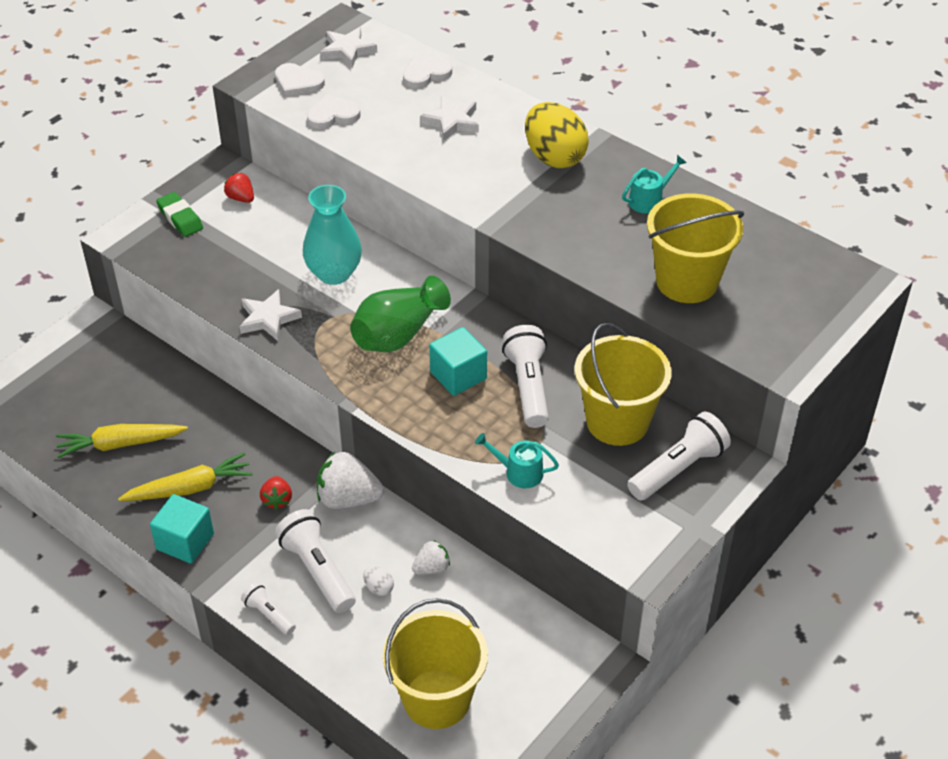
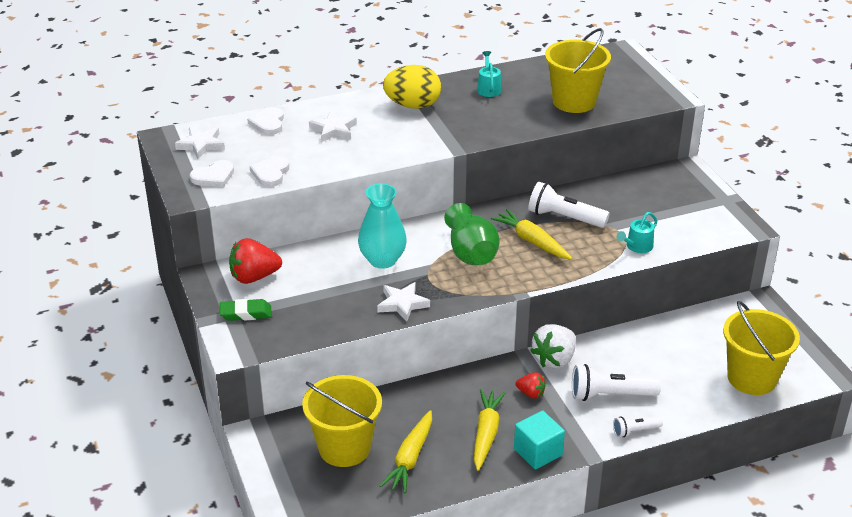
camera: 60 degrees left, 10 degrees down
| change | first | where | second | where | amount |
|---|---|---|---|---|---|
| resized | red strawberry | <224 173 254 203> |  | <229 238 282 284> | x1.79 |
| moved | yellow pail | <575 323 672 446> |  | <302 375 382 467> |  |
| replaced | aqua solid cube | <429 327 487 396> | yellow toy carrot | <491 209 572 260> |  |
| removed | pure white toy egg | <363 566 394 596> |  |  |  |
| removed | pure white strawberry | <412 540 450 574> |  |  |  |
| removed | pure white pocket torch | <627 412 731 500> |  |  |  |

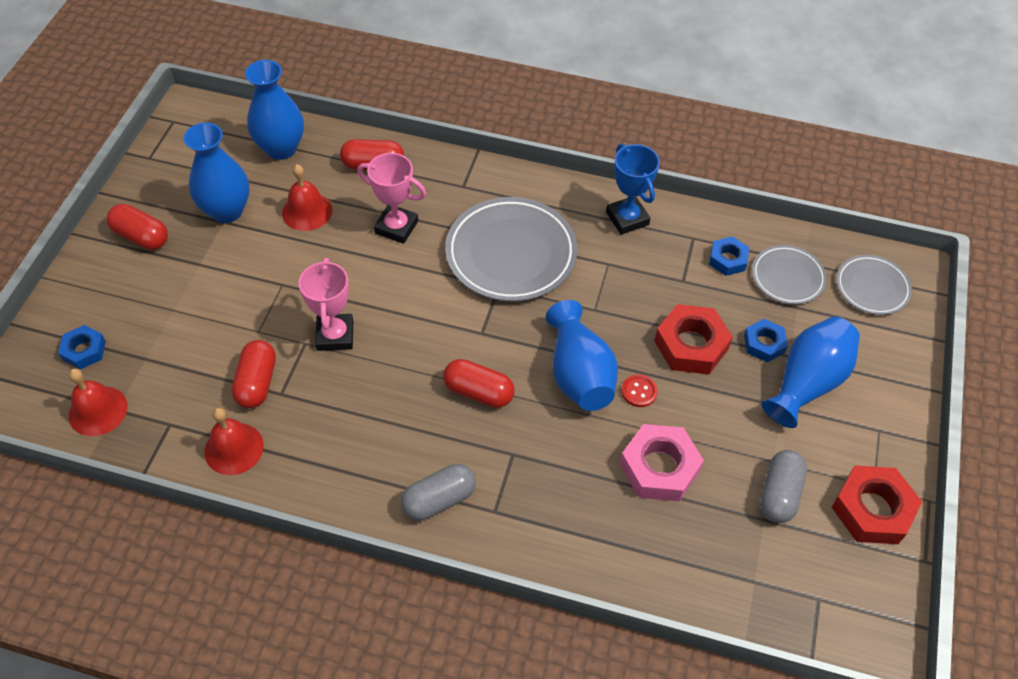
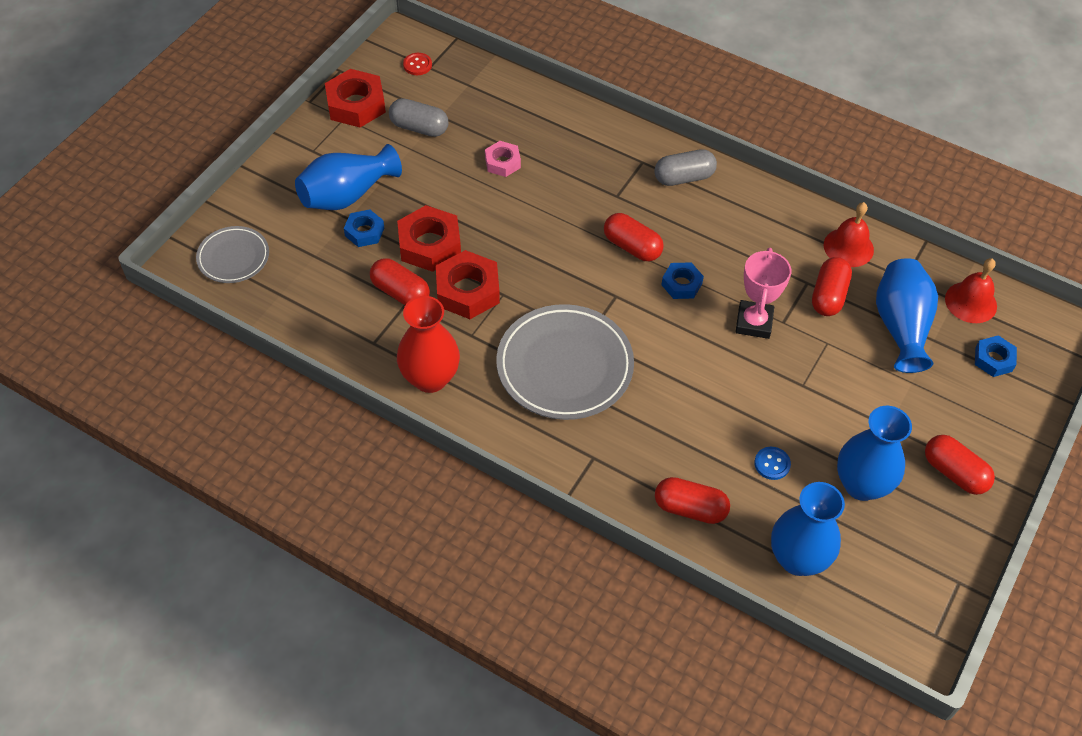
camera: 165 degrees left, 0 degrees up
| change | first | where | second | where | amount |
|---|---|---|---|---|---|
| added |  |  | red pill | <370 258 430 305> |  |
| turned | ash-grey pill | <760 450 807 523> |  | <389 98 448 137> | 75 degrees clockwise |
| replaced | cobalt award cup | <606 144 660 235> | red flower vase | <397 296 460 393> |  |
| moved | red sewing button | <622 374 658 407> |  | <403 53 432 75> |  |
| added |  |  | red hexagon nut | <436 250 500 319> |  |
| resized | rosy hexagon nut | <620 424 704 501> |  | <485 141 521 177> | x0.59 |
| moved | cobalt hexagon nut | <709 236 749 276> |  | <661 262 704 299> |  |
| replaced | red school bell | <282 164 332 231> | cobalt sewing button | <754 447 791 480> |  |
| moved | cobalt flower vase | <546 300 618 411> |  | <876 258 938 373> |  |
| removed | rosy award cup | <357 153 426 244> |  |  |  |
| removed | ash-grey dinner plate | <752 245 827 304> |  |  |  |

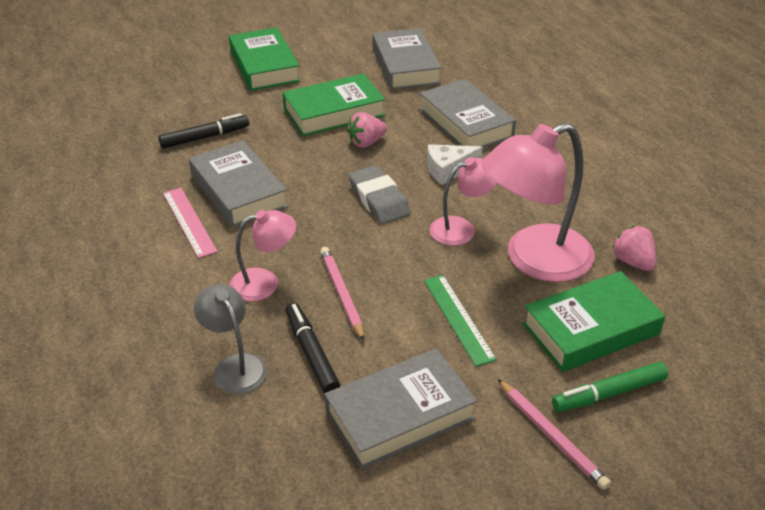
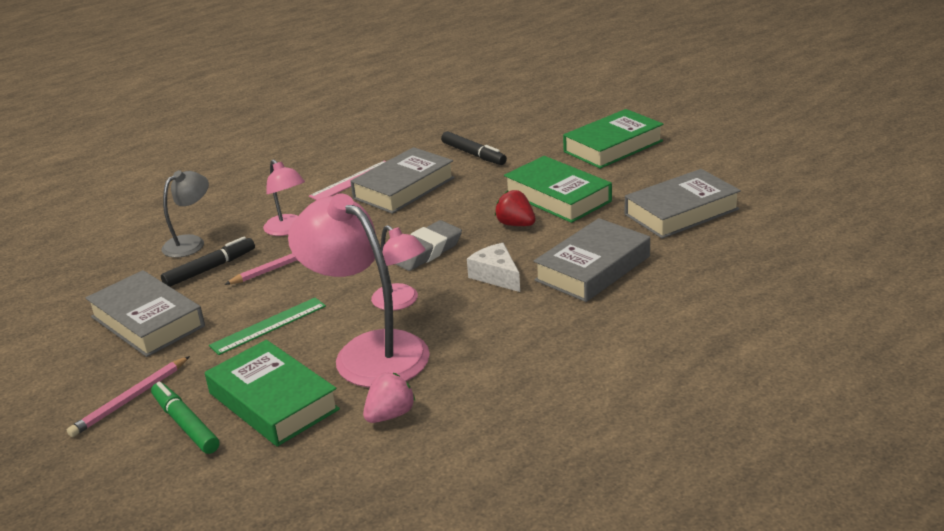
camera: 75 degrees right, 10 degrees down
| change | first | where | second | where | amount |
|---|---|---|---|---|---|
| recoloured | rosy strawberry | <347 112 387 148> | red strawberry | <495 190 536 226> |  |

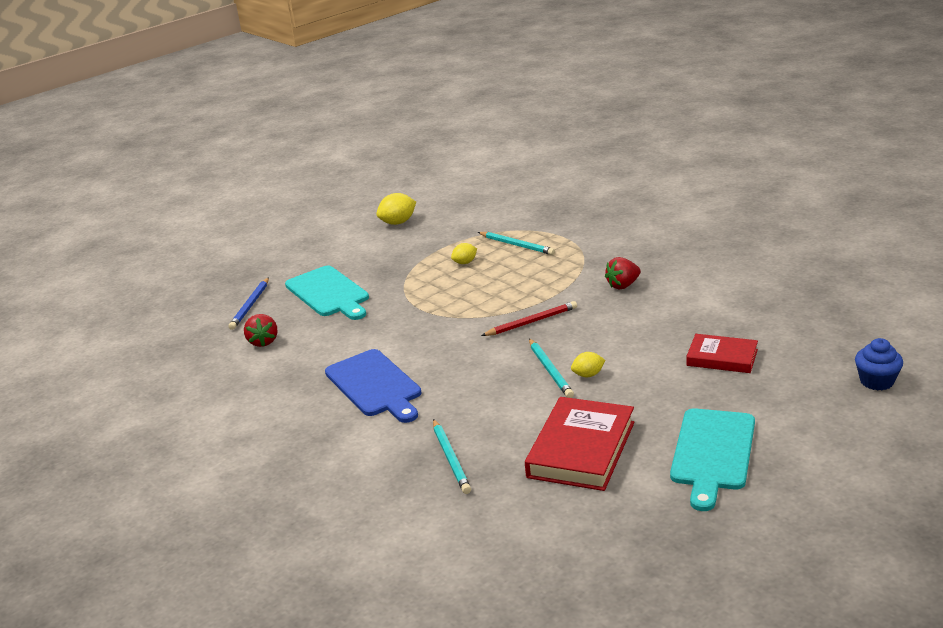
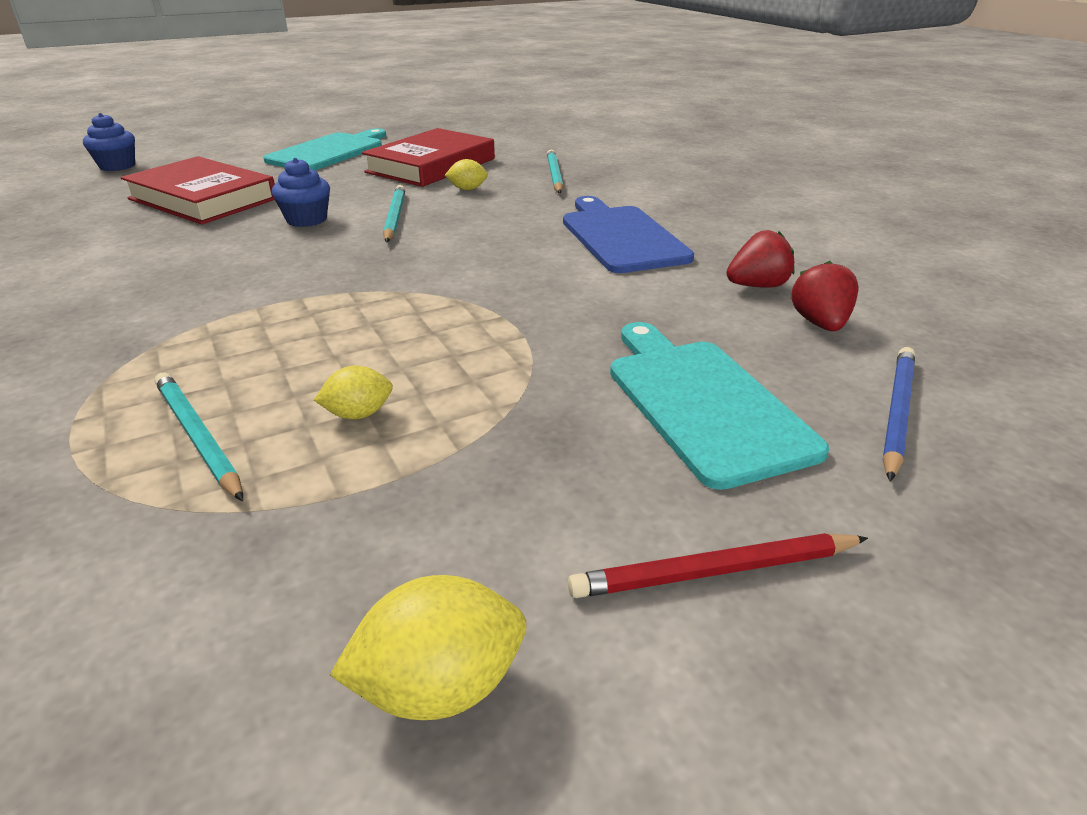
camera: 170 degrees left, 5 degrees up
| change | first | where | second | where | amount |
|---|---|---|---|---|---|
| resized | red hardcover | <686 334 758 373> |  | <121 156 275 225> | x1.63 |
| added |  |  | cobalt muffin | <272 158 330 227> |  |
| moved | yellow toy lemon | <571 352 605 377> |  | <445 159 488 190> |  |
| moved | red lead pencil | <481 301 577 336> |  | <568 533 868 598> |  |
| moved | red strawberry | <605 257 641 289> |  | <726 230 795 288> |  |

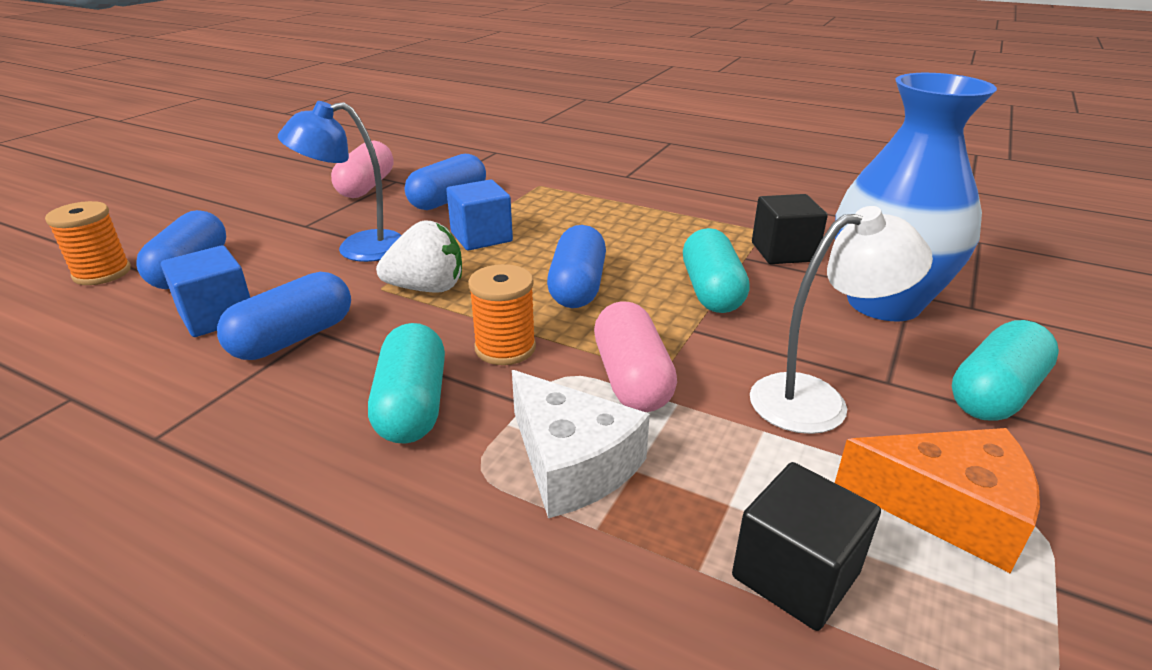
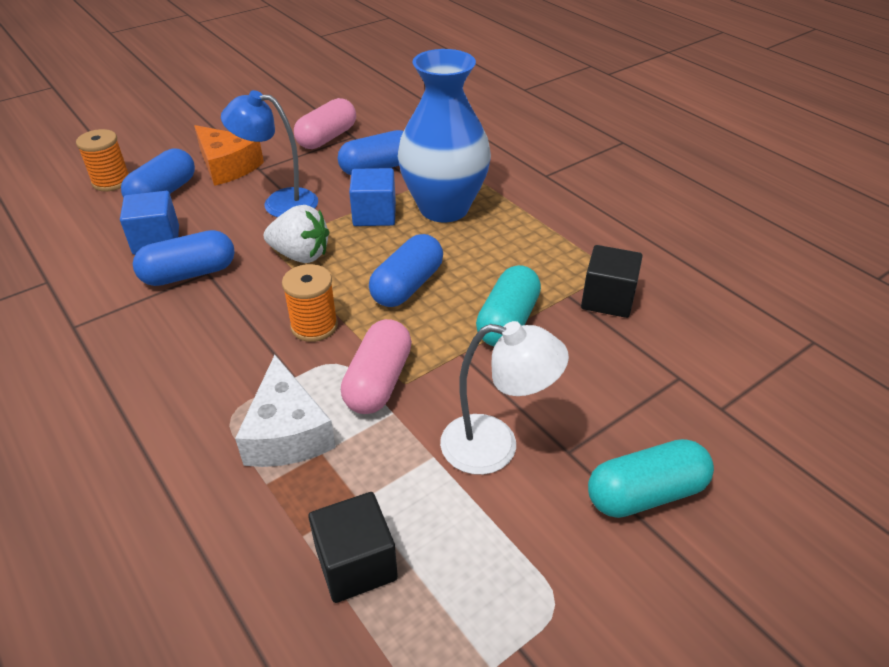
camera: 25 degrees right, 10 degrees up
| change | first | where | second | where | amount |
|---|---|---|---|---|---|
| moved | bright orange cheese | <835 428 1040 573> |  | <194 125 264 186> |  |
| moved | cobalt flower vase | <835 73 997 321> |  | <398 49 491 222> |  |
| removed | aqua pill | <368 323 445 443> |  |  |  |

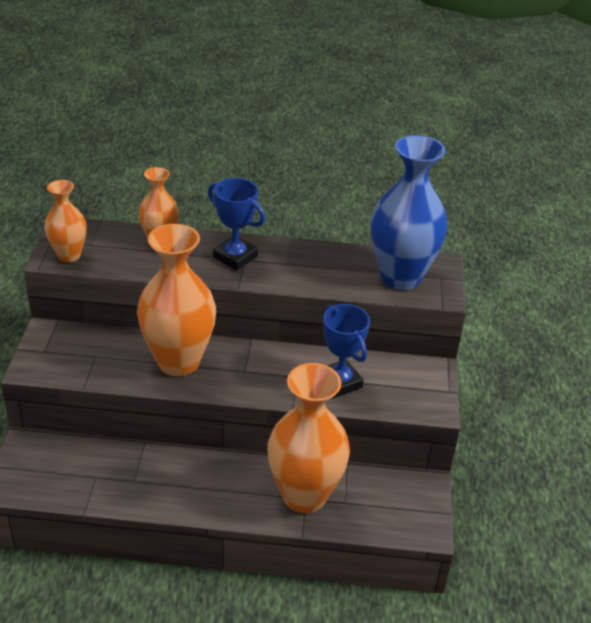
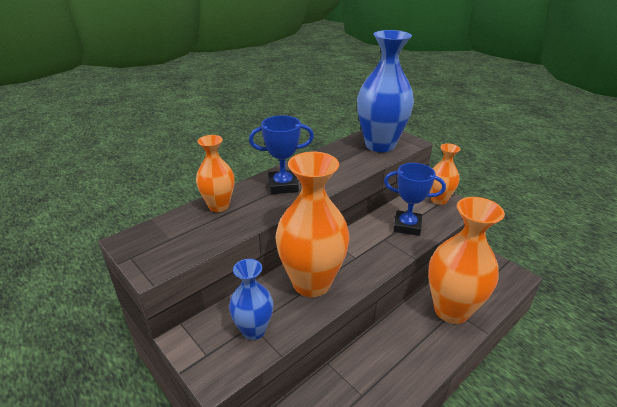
camera: 45 degrees left, 5 degrees down
| change | first | where | second | where | amount |
|---|---|---|---|---|---|
| added |  |  | cobalt flower vase | <229 259 273 340> |  |
| moved | bright orange flower vase | <44 180 86 262> |  | <430 143 460 205> |  |

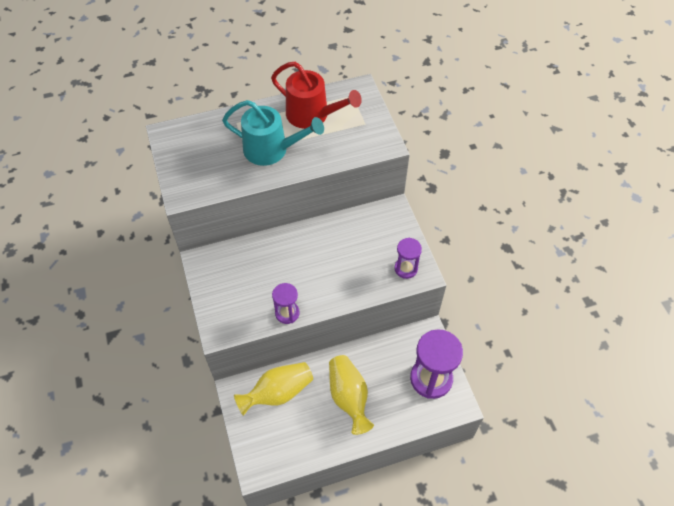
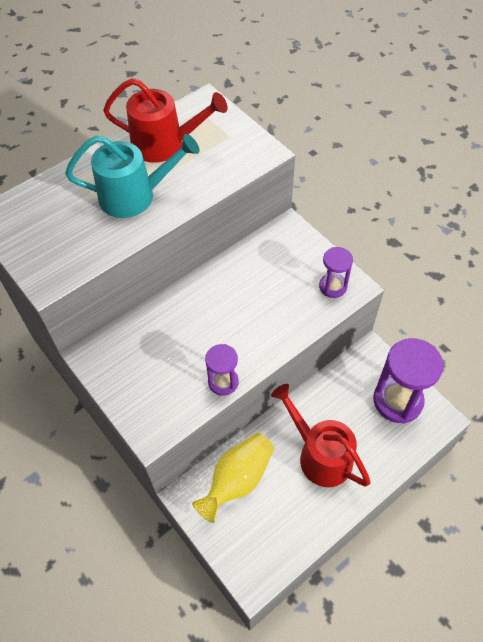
camera: 20 degrees left, 0 degrees up
| change | first | where | second | where | amount |
|---|---|---|---|---|---|
| replaced | yellow flower vase | <329 355 374 435> | red sprinkling can | <271 384 371 487> |  |

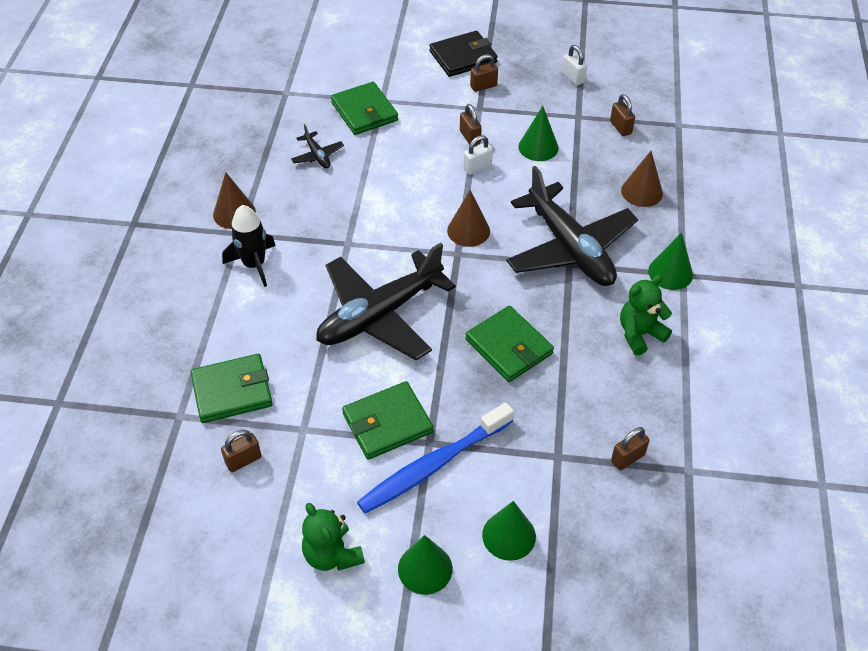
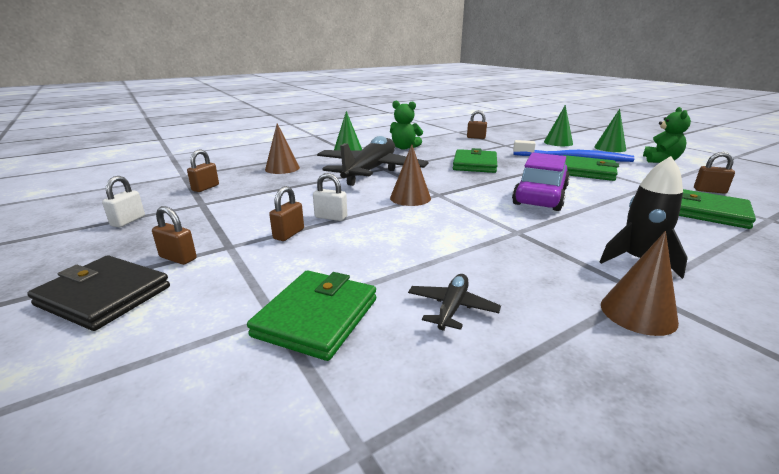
camera: 130 degrees left, 25 degrees down
| change | first | where | second | where | amount |
|---|---|---|---|---|---|
| replaced | jet-black toy plane | <316 243 456 360> | royal purple automobile | <512 153 570 211> |  |
| removed | leaf-green cone shape | <518 106 559 161> |  |  |  |

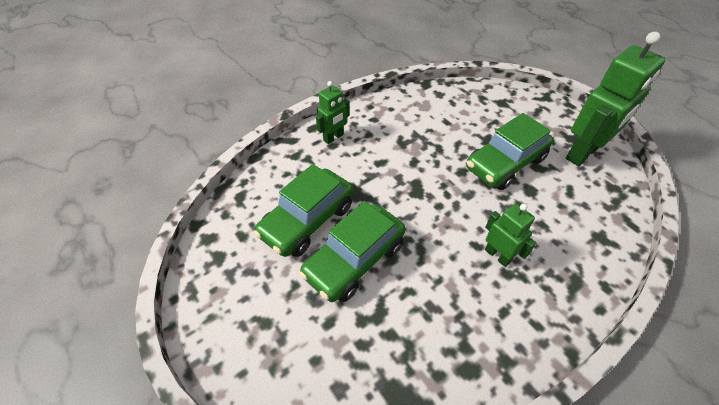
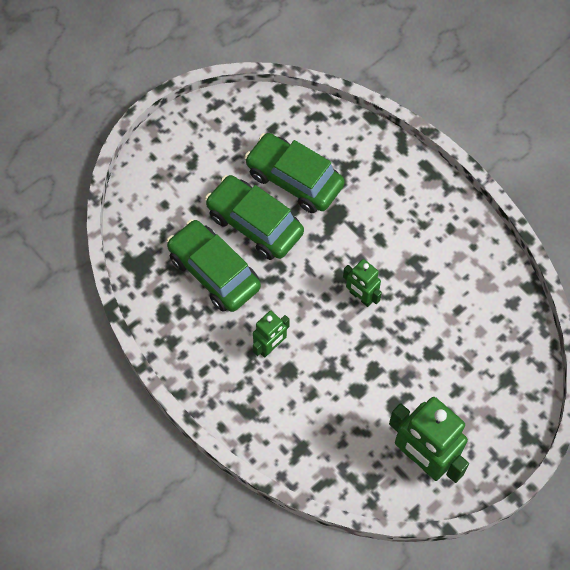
camera: 85 degrees right, 15 degrees up
| change | first | where | second | where | amount |
|---|---|---|---|---|---|
| moved | leaf-green automobile | <466 113 553 190> |  | <166 219 261 312> |  |
| moved | leaf-green toy robot | <316 81 350 144> |  | <343 259 382 307> |  |

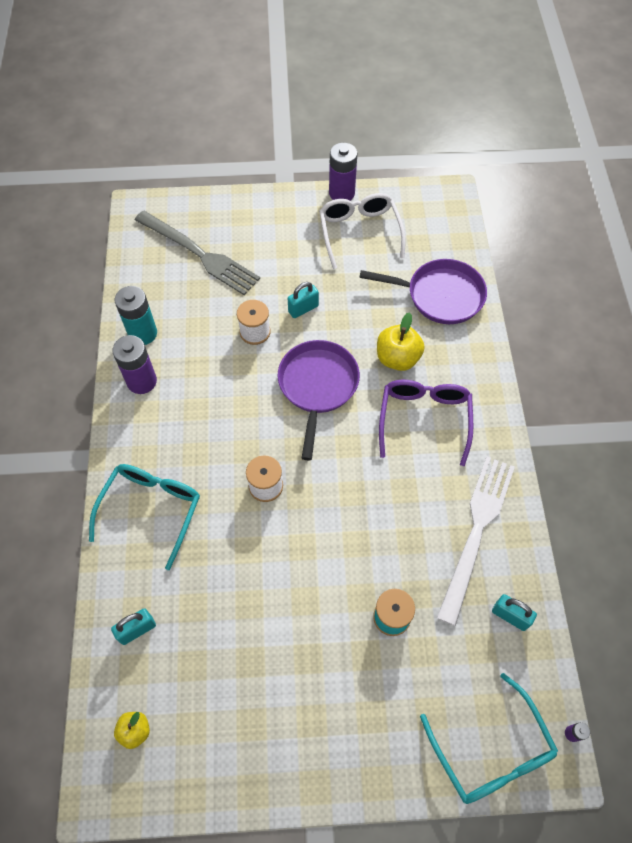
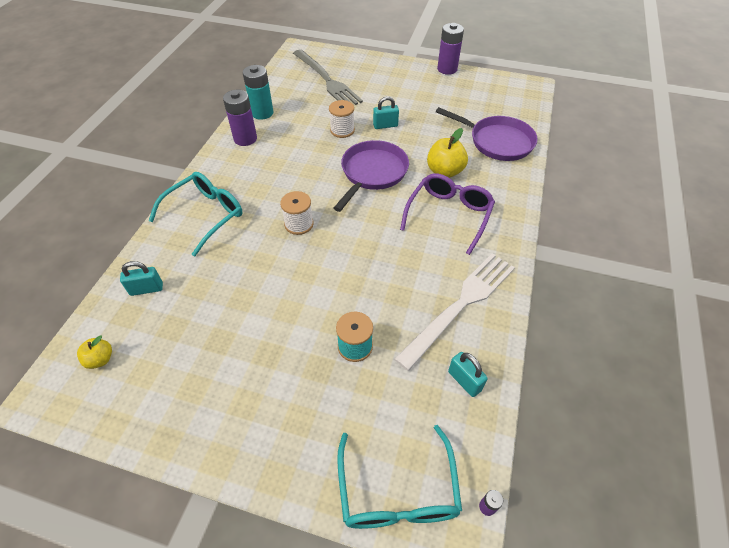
camera: 20 degrees right, 10 degrees down
| change | first | where | second | where | amount |
|---|---|---|---|---|---|
| removed | pure white spectacles | <319 193 406 269> |  |  |  |

